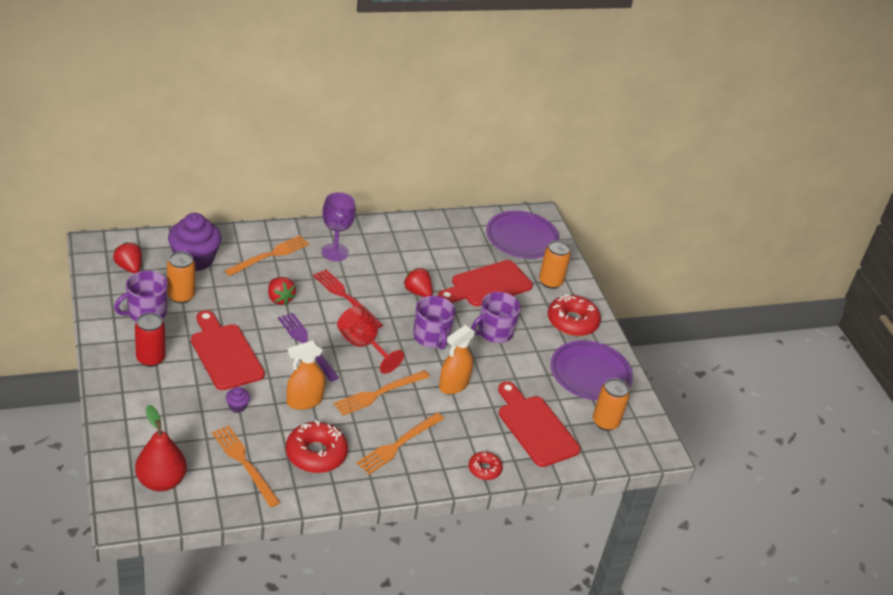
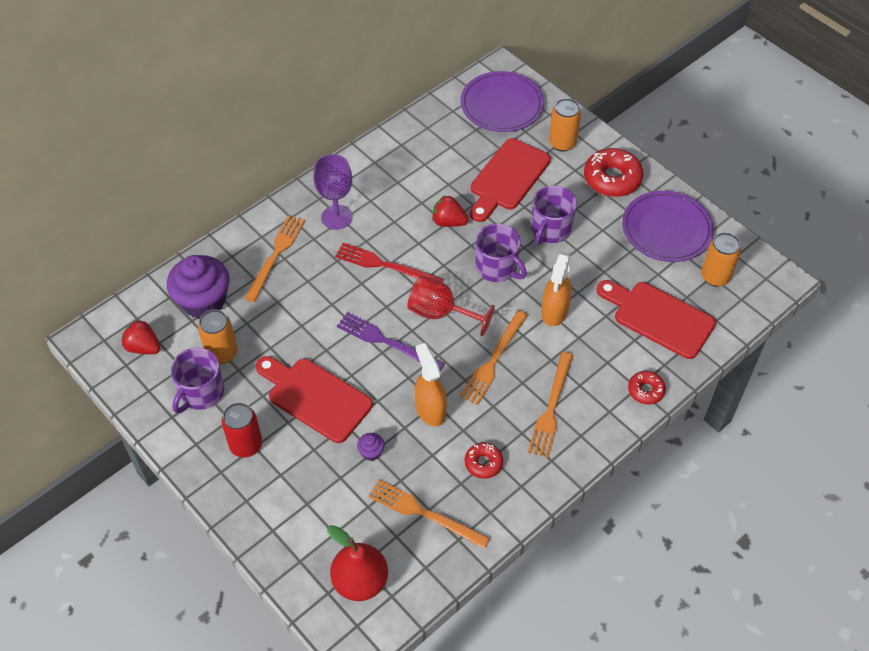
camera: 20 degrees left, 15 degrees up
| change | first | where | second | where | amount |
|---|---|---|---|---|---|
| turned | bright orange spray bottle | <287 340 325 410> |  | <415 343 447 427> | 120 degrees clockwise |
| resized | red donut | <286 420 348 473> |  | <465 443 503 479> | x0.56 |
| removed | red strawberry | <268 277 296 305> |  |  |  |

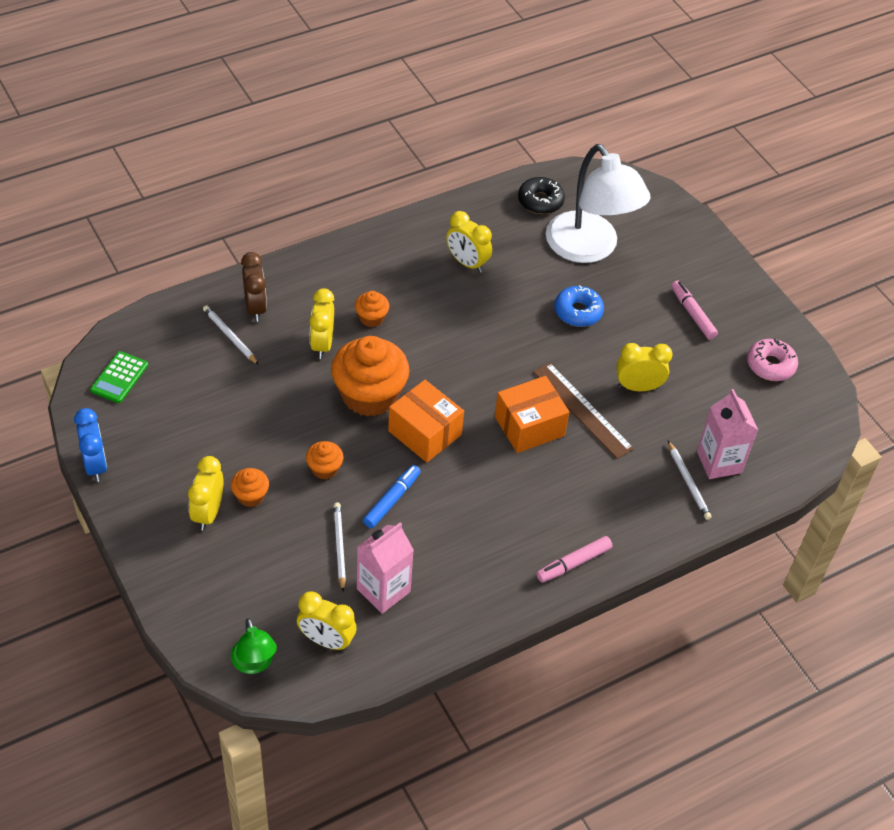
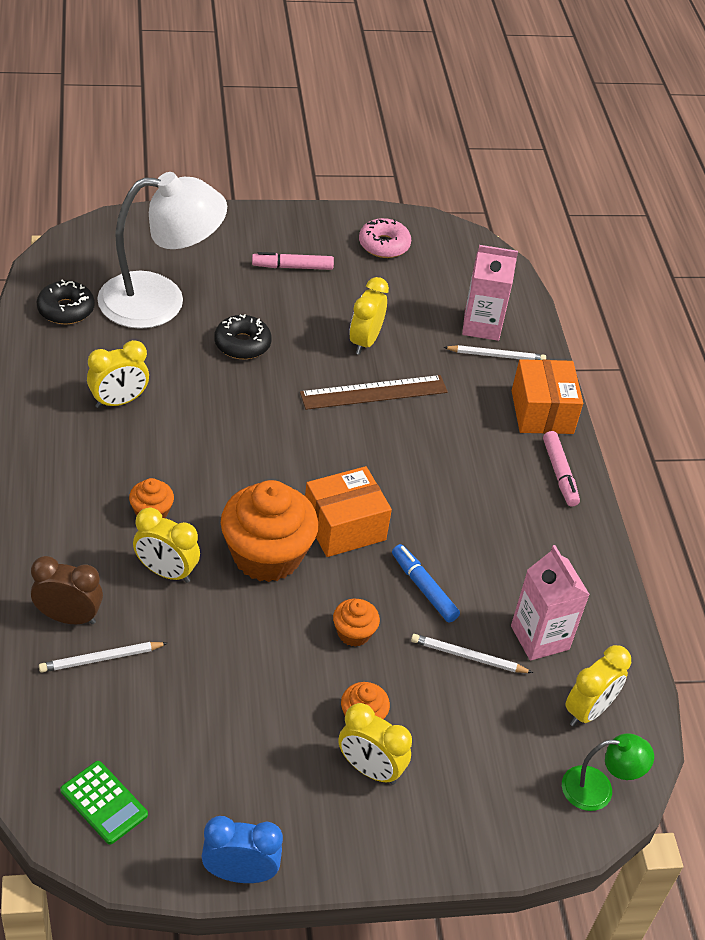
camera: 70 degrees left, 5 degrees down
| change | first | where | second | where | amount |
|---|---|---|---|---|---|
| recoloured | cobalt donut | <554 285 604 327> | jet-black donut | <214 314 272 359> |  |
| moved | bright orange package | <495 376 569 453> |  | <512 359 583 434> |  |

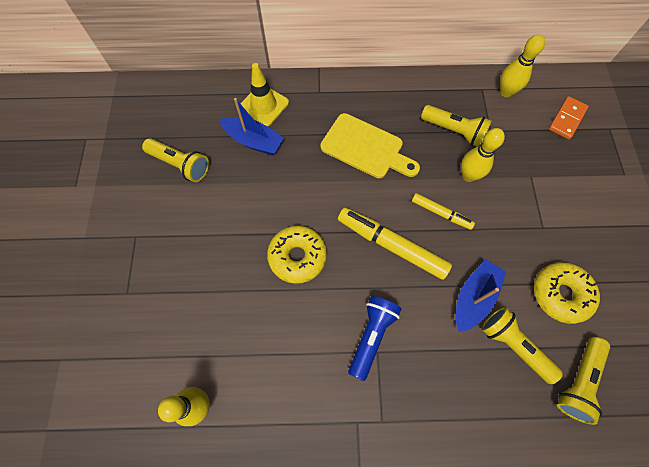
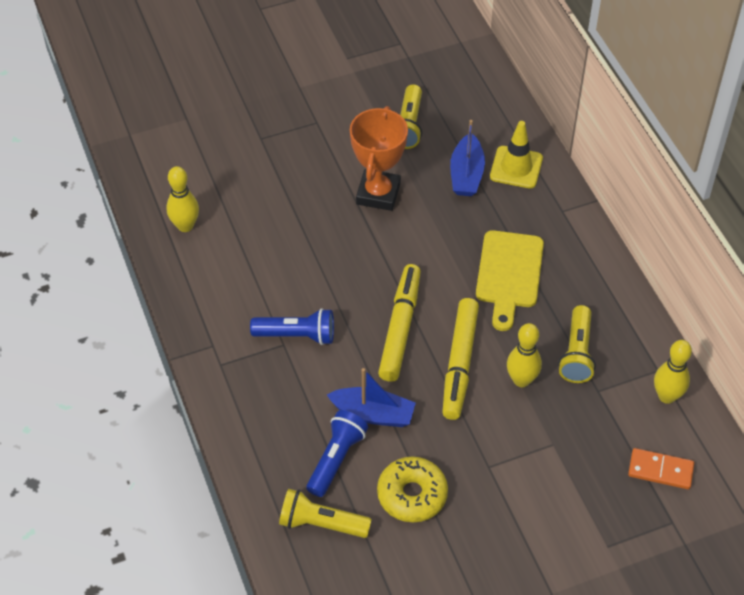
camera: 70 degrees right, 15 degrees down
| change | first | where | second | where | amount |
|---|---|---|---|---|---|
| recoloured | yellow pocket torch | <481 307 563 384> | cobalt pocket torch | <307 410 368 497> |  |
| added |  |  | bright orange award cup | <350 106 408 211> |  |
| resized | yellow marker | <412 193 475 230> |  | <442 298 479 420> | x1.79 |
| removed | yellow donut | <267 226 327 284> |  |  |  |

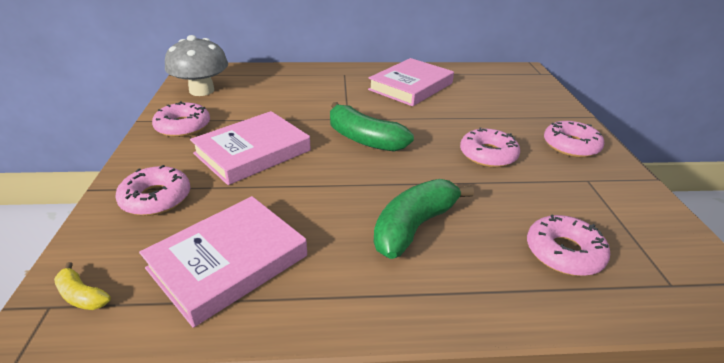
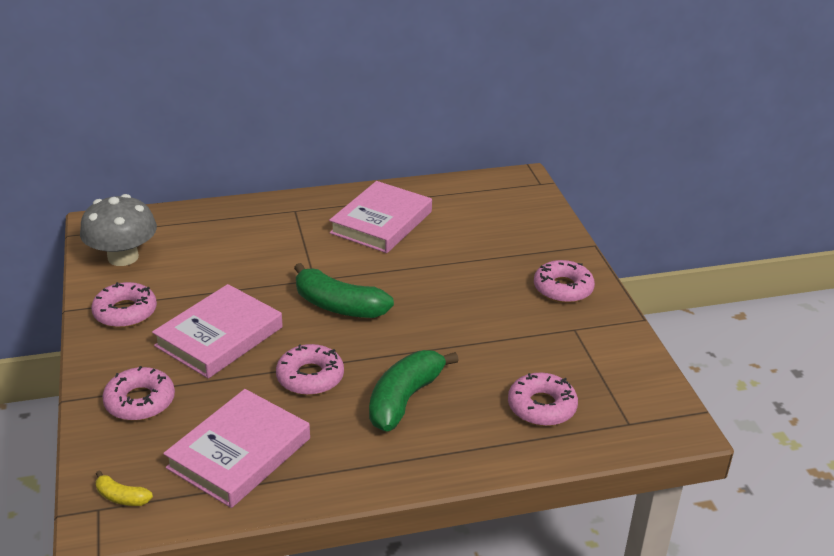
camera: 10 degrees left, 0 degrees up
| change | first | where | second | where | amount |
|---|---|---|---|---|---|
| moved | rosy donut | <460 127 520 167> |  | <276 344 344 395> |  |

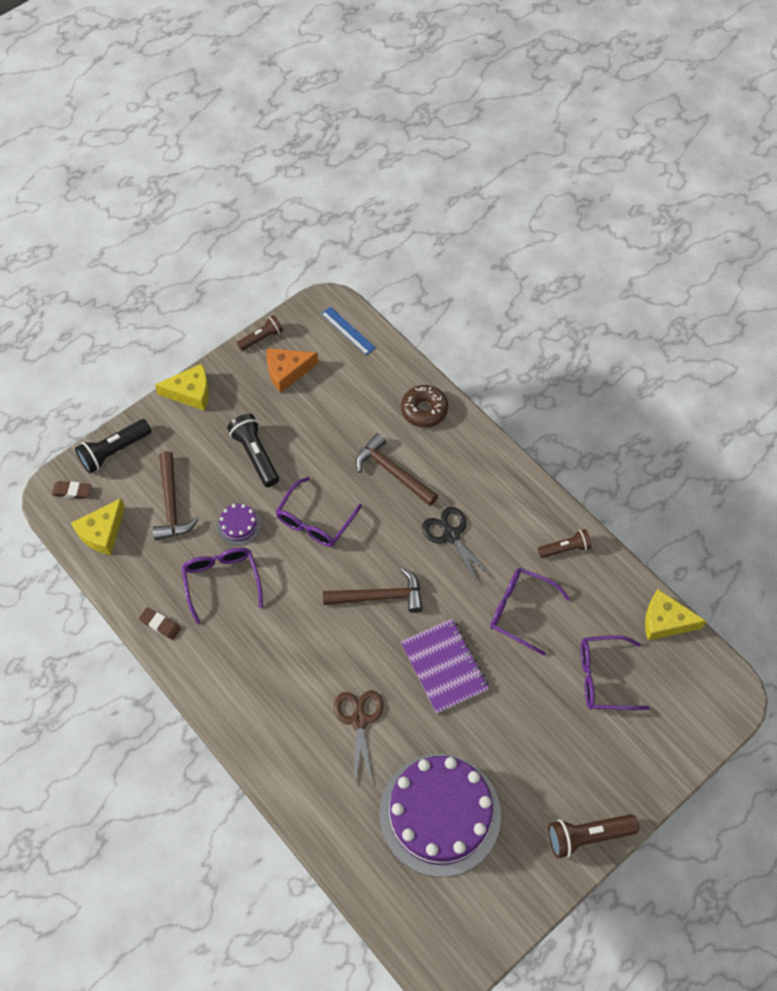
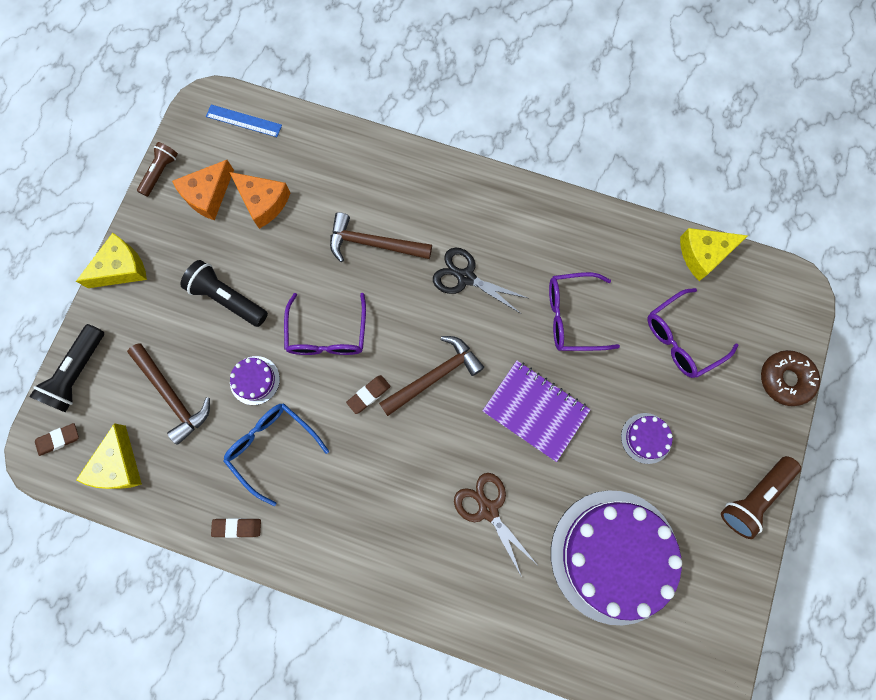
camera: 30 degrees left, 15 degrees up
| change | first | where | second | where | amount |
|---|---|---|---|---|---|
| recoloured | royal purple spectacles | <181 547 263 624> | cobalt spectacles | <223 403 329 506> |  |
| added |  |  | bright orange cheese | <229 172 291 229> |  |
| added |  |  | brown eraser | <346 375 391 414> |  |
| added |  |  | royal purple gateau | <621 413 673 464> |  |
| moved | brown donut | <401 385 448 427> |  | <761 350 820 406> |  |
| removed | brown pocket torch | <538 529 592 558> |  |  |  |

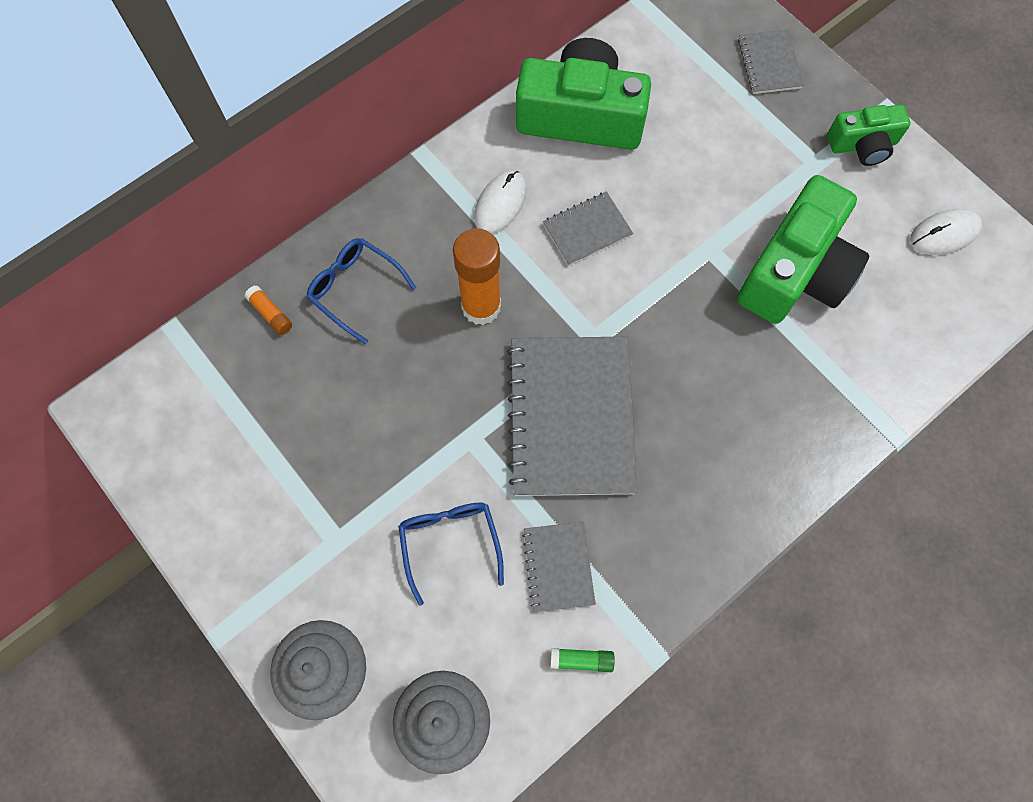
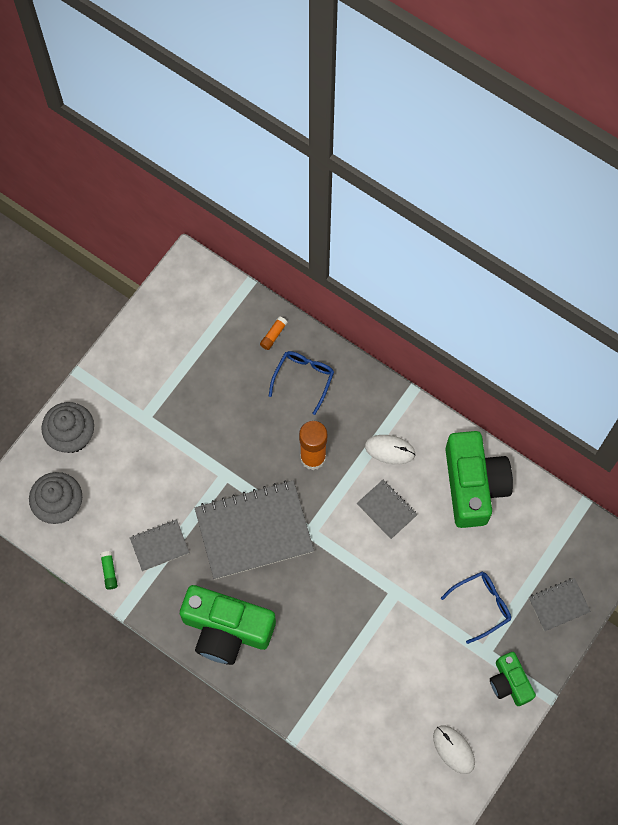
camera: 75 degrees right, 0 degrees up
| change | first | where | second | where | amount |
|---|---|---|---|---|---|
| moved | leaf-green camera | <737 175 869 324> |  | <180 585 276 665> |  |
| moved | cobalt spectacles | <398 503 504 606> |  | <441 572 511 644> |  |

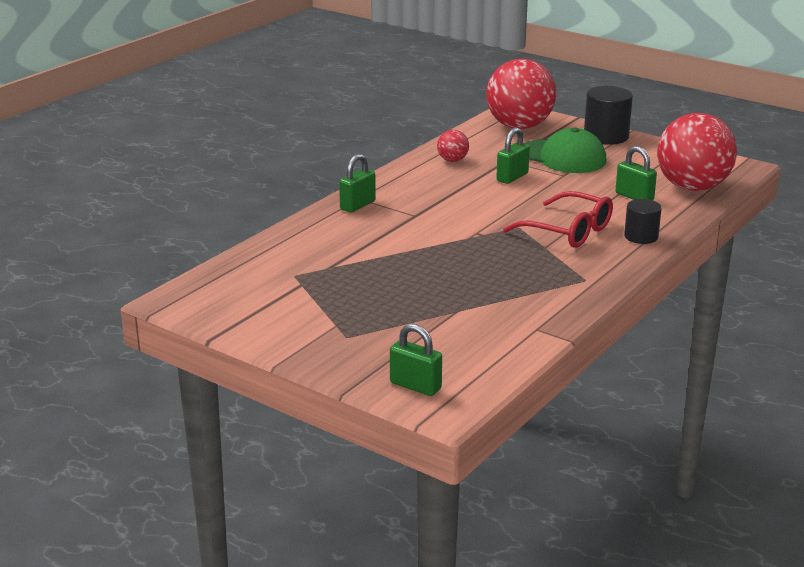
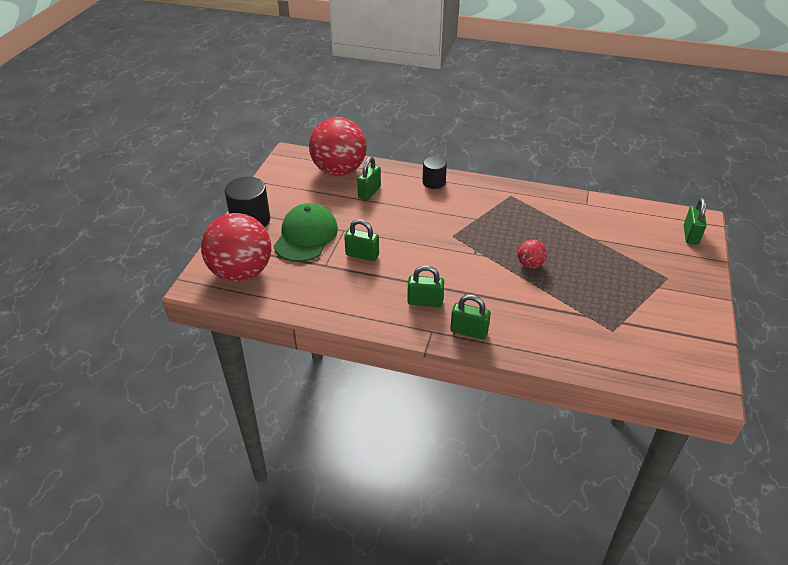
camera: 110 degrees left, 15 degrees up
| change | first | where | second | where | amount |
|---|---|---|---|---|---|
| added |  |  | leaf-green small lock | <407 265 444 307> |  |
| moved | red ball | <437 130 469 162> |  | <518 239 547 269> |  |
| removed | red spectacles | <503 191 613 248> |  |  |  |

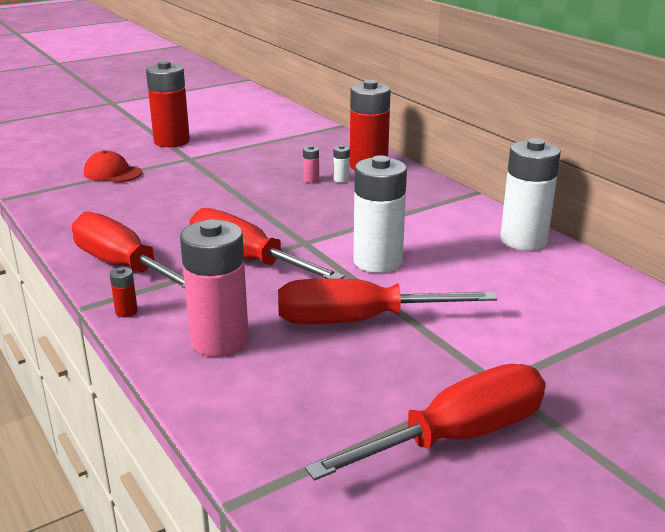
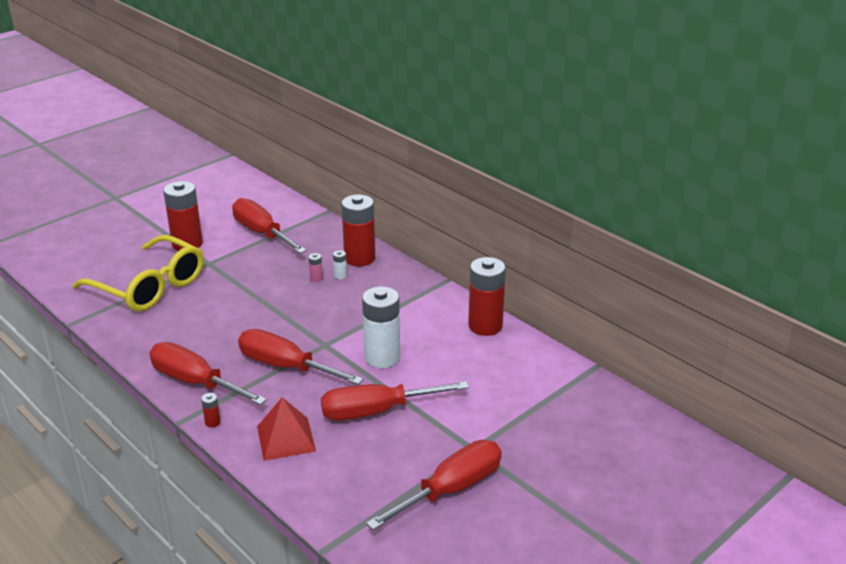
camera: 10 degrees left, 5 degrees up
| change | first | where | second | where | amount |
|---|---|---|---|---|---|
| replaced | red baseball cap | <84 150 142 183> | yellow spectacles | <72 235 204 312> |  |
| added |  |  | red flat screwdriver | <232 198 307 254> |  |
| replaced | rosy battery | <180 220 249 357> | red pyramid | <257 397 316 461> |  |
| recoloured | pure white battery | <500 138 561 251> | red battery | <468 257 506 336> |  |

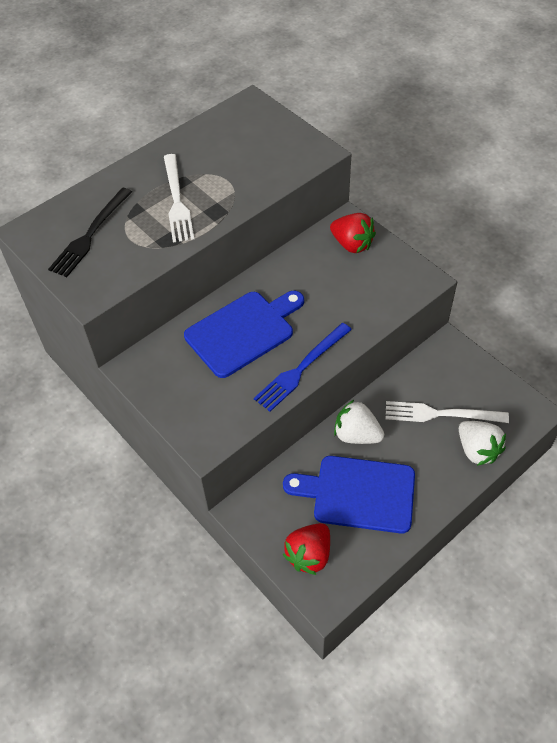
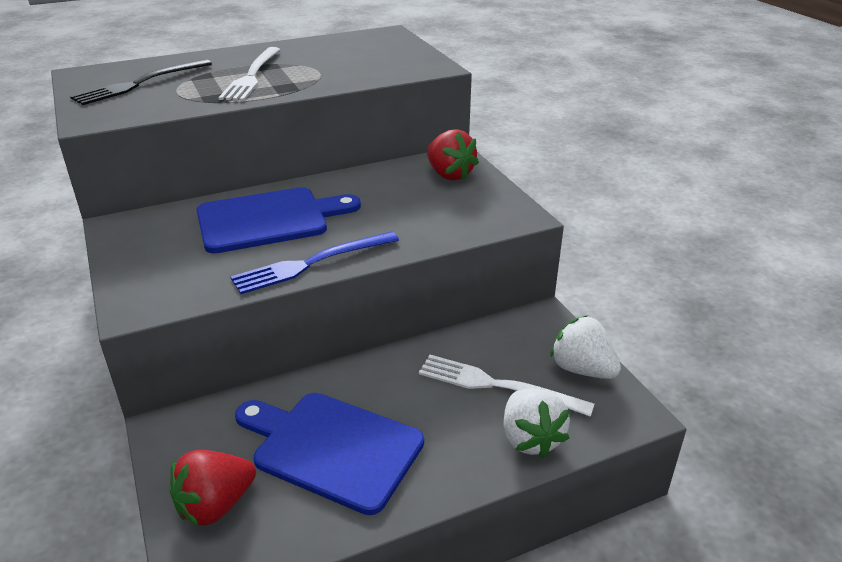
camera: 15 degrees right, 20 degrees down
| change | first | where | second | where | amount |
|---|---|---|---|---|---|
| moved | pure white strawberry | <334 399 384 444> |  | <550 315 621 379> |  |

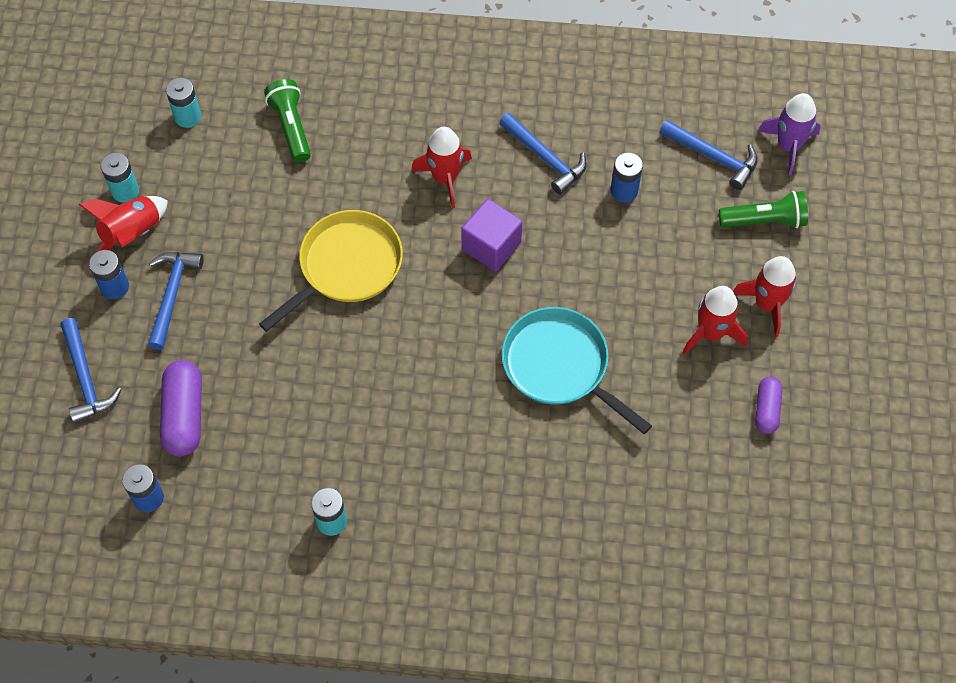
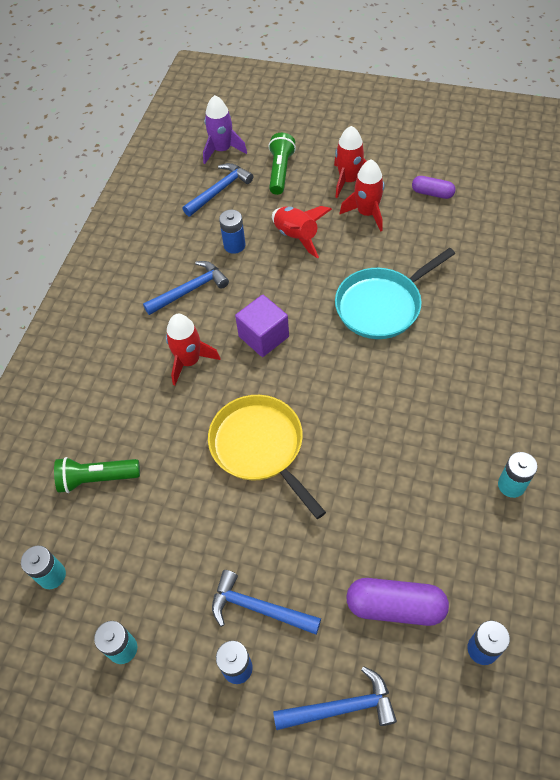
camera: 75 degrees left, 5 degrees down
| change | first | where | second | where | amount |
|---|---|---|---|---|---|
| moved | red spaceship | <78 196 168 253> |  | <272 206 332 258> |  |

